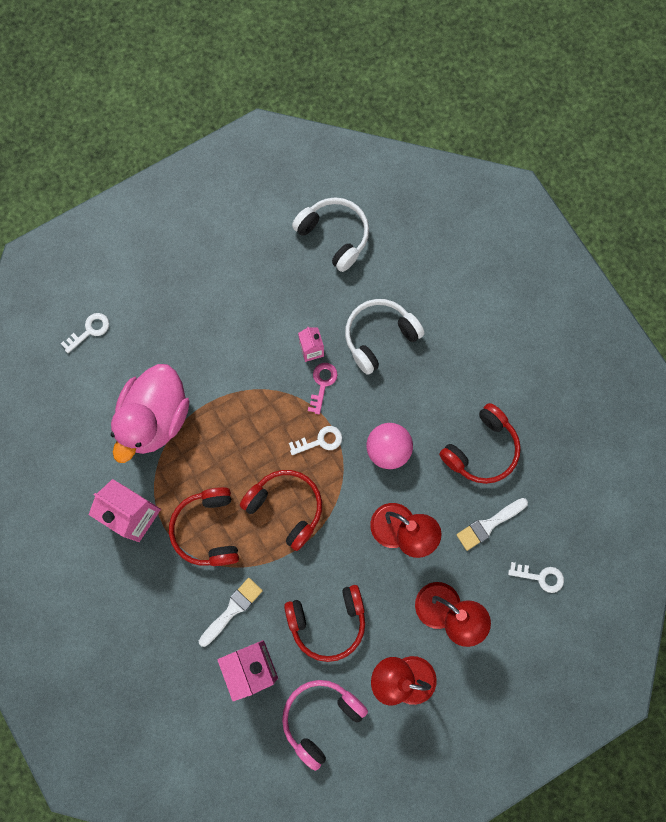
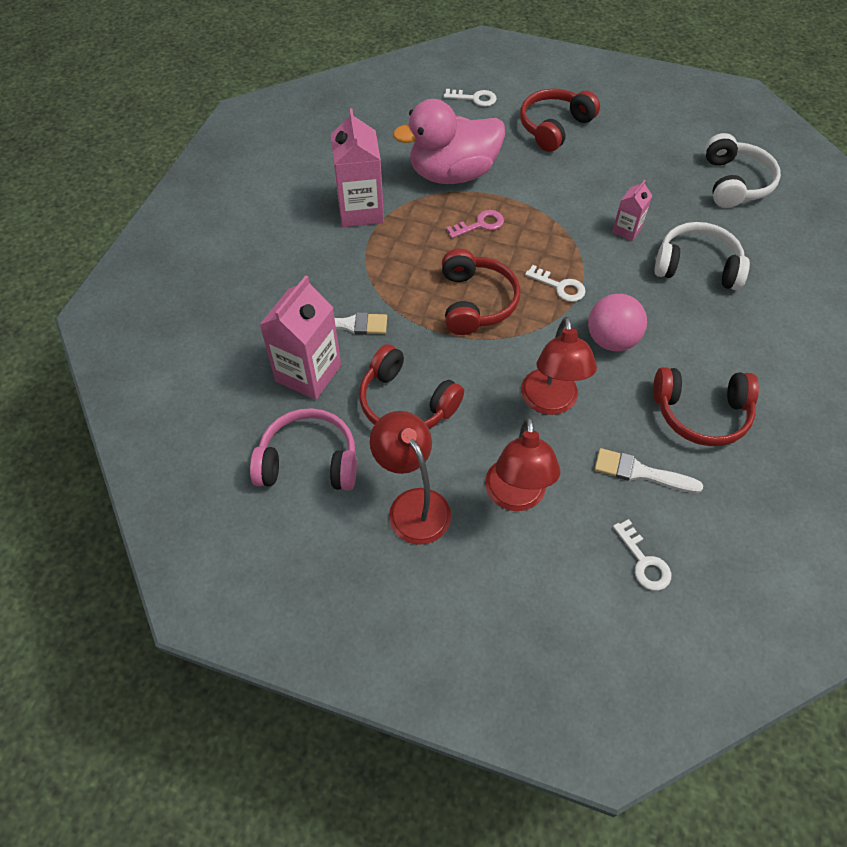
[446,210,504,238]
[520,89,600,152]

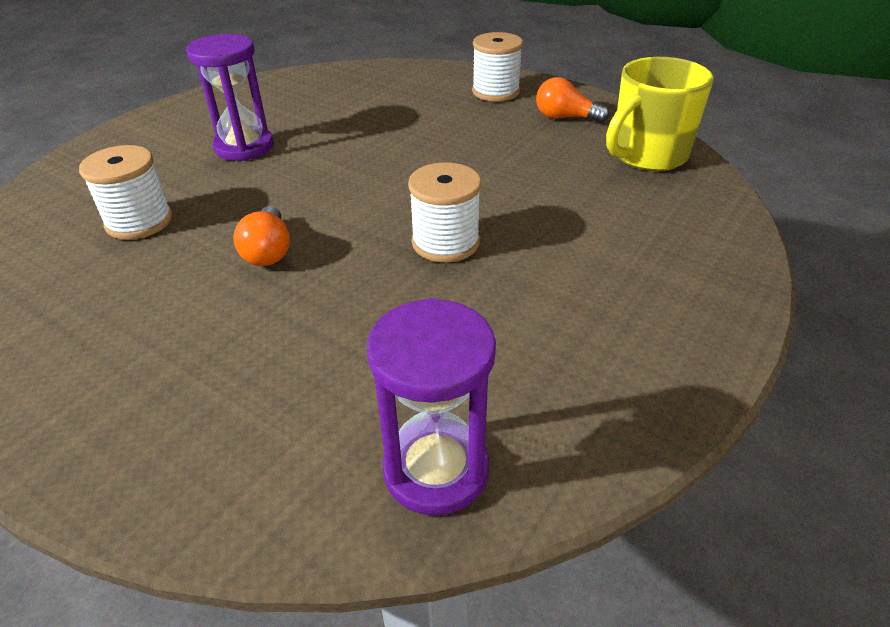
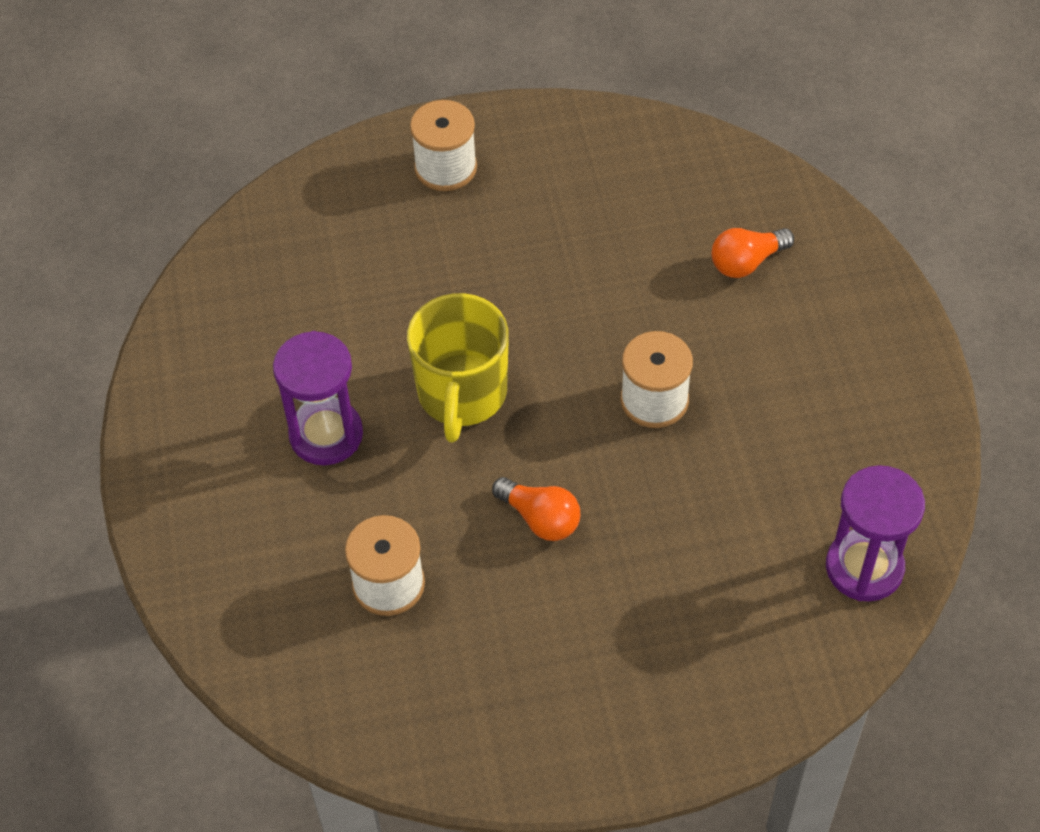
[407,293,509,442]
[711,228,794,278]

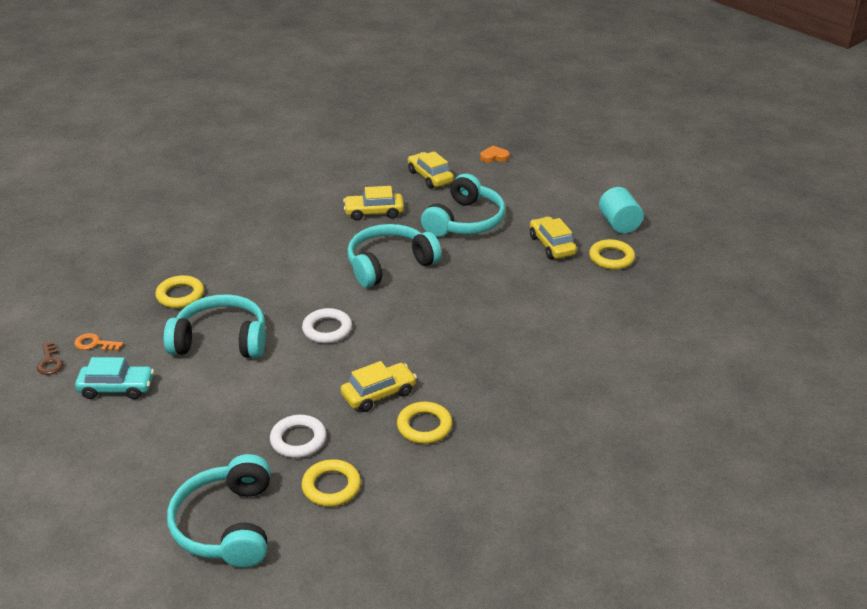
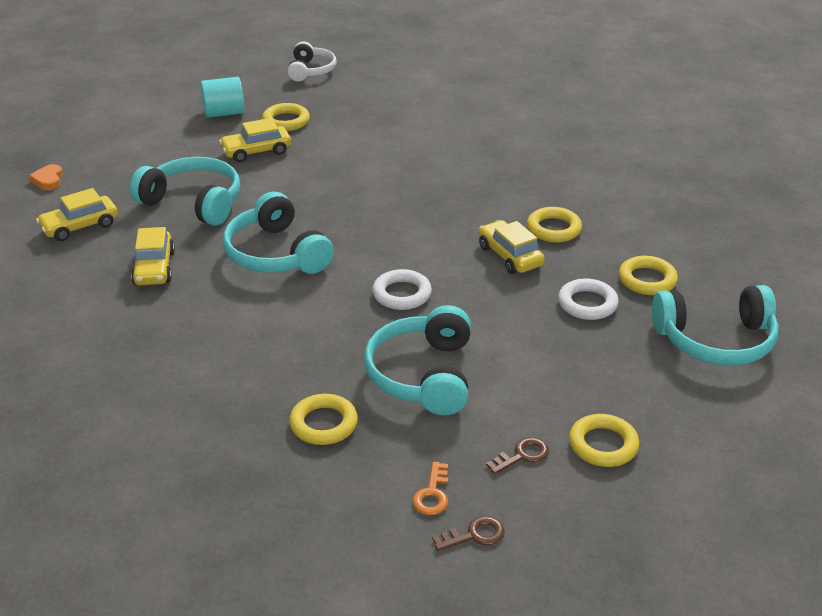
[486,437,549,475]
[288,41,337,82]
[569,414,639,467]

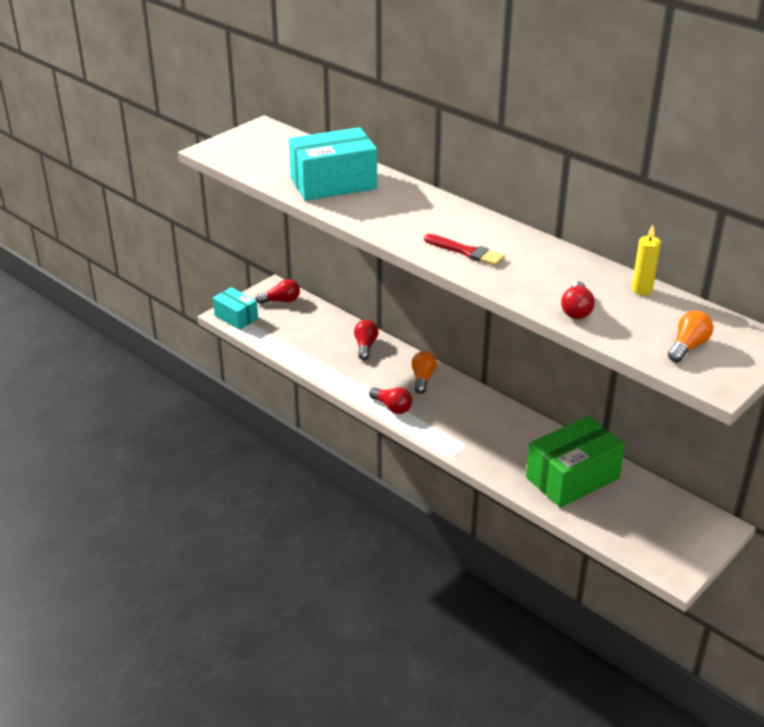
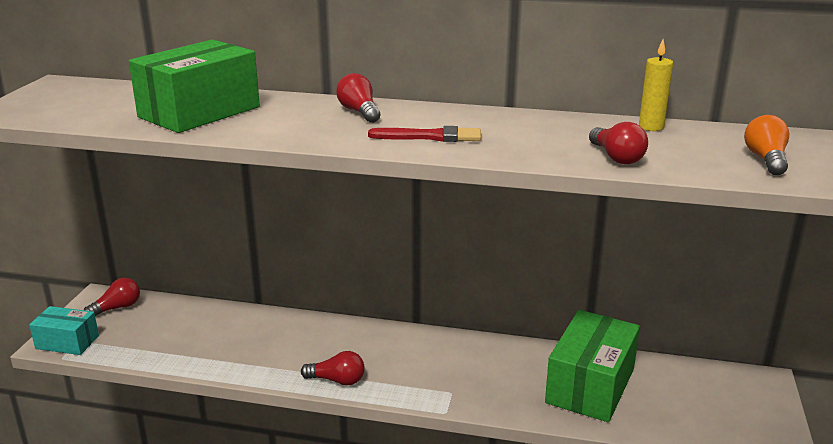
[129,39,260,133]
[336,73,380,123]
[411,351,437,394] (first image)

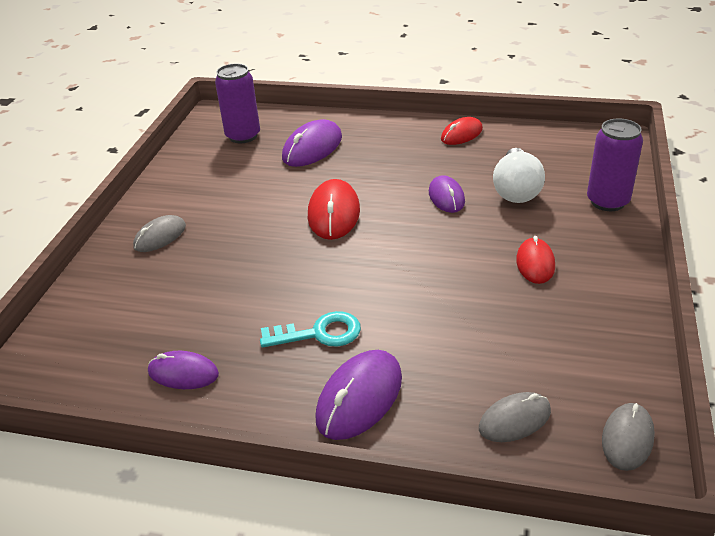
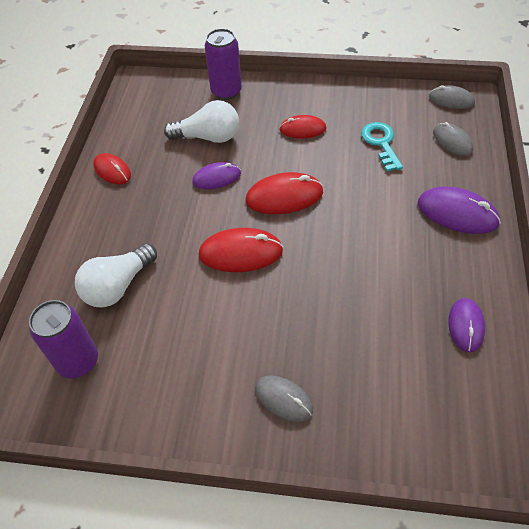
[75,243,157,308]
[361,122,403,171]
[245,172,323,214]

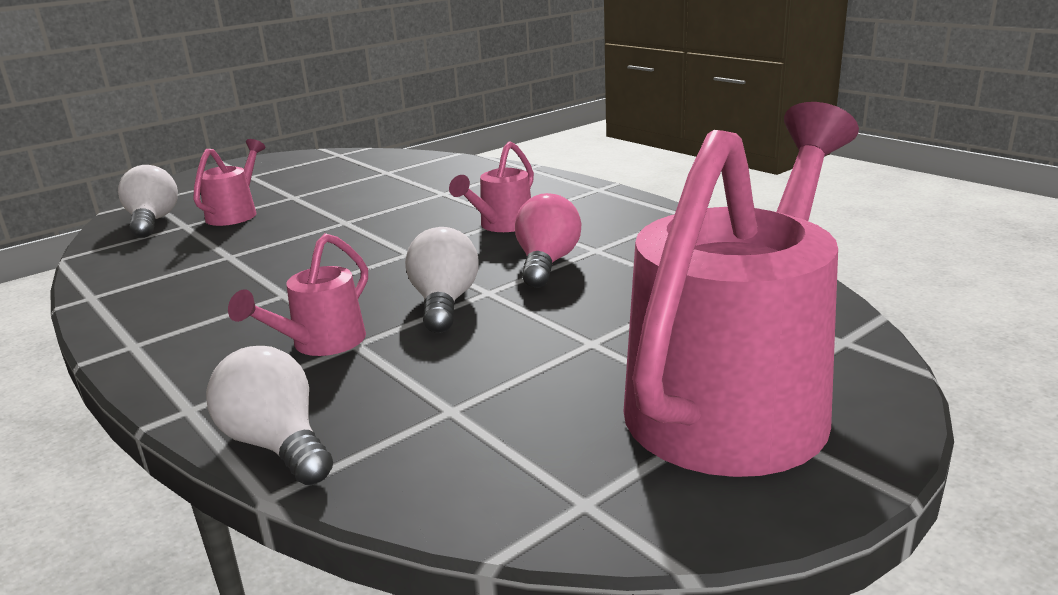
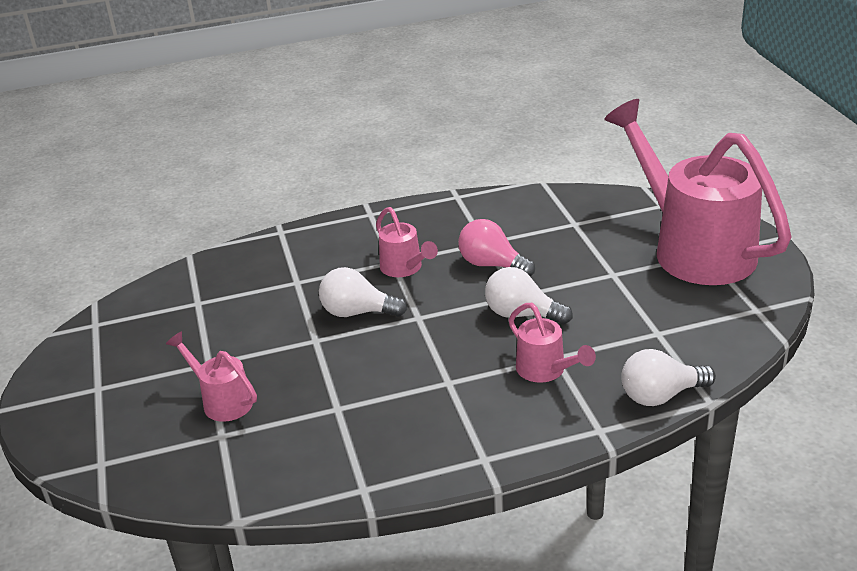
[319,267,407,317]

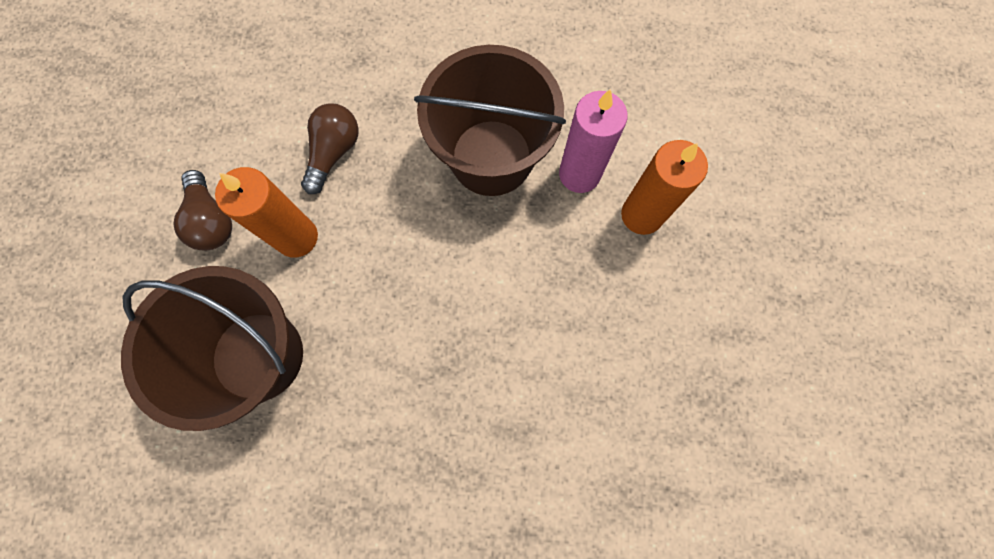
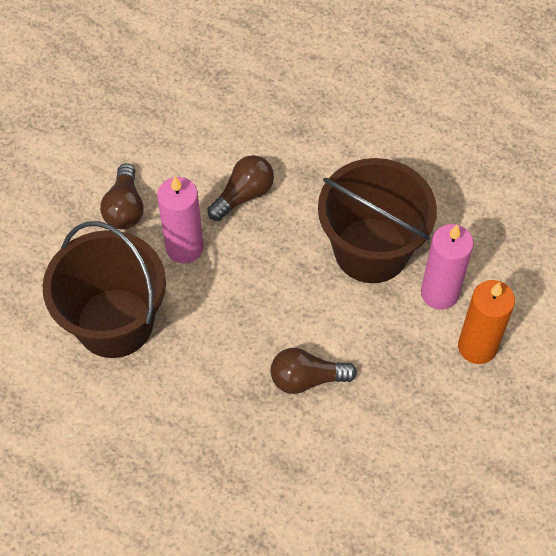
[157,176,203,263]
[270,348,357,394]

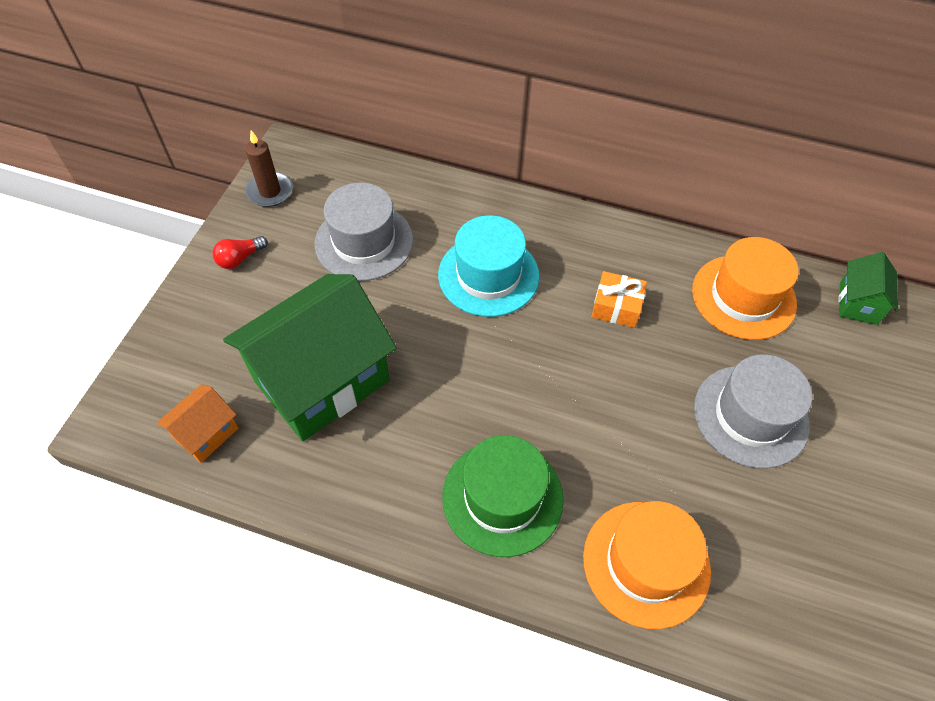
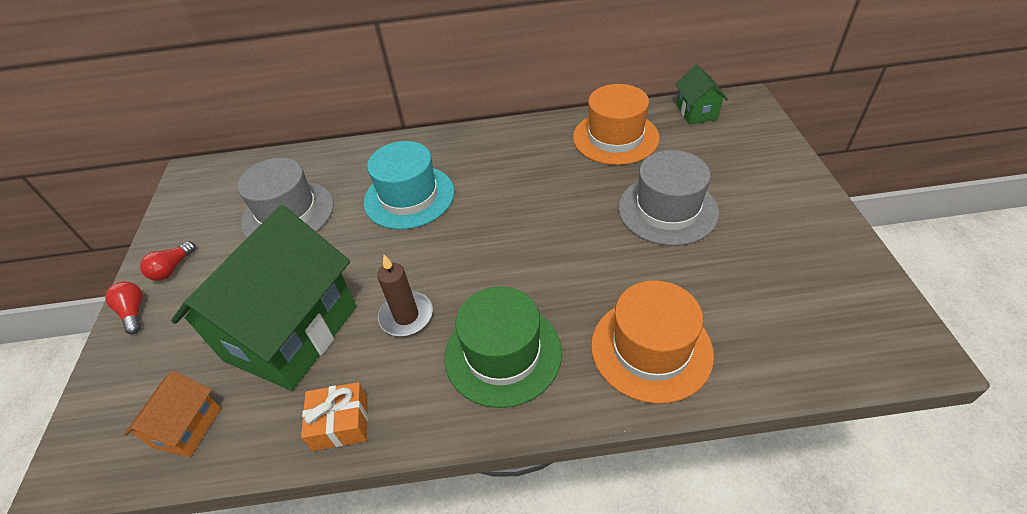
[377,255,433,336]
[301,382,368,451]
[105,282,143,334]

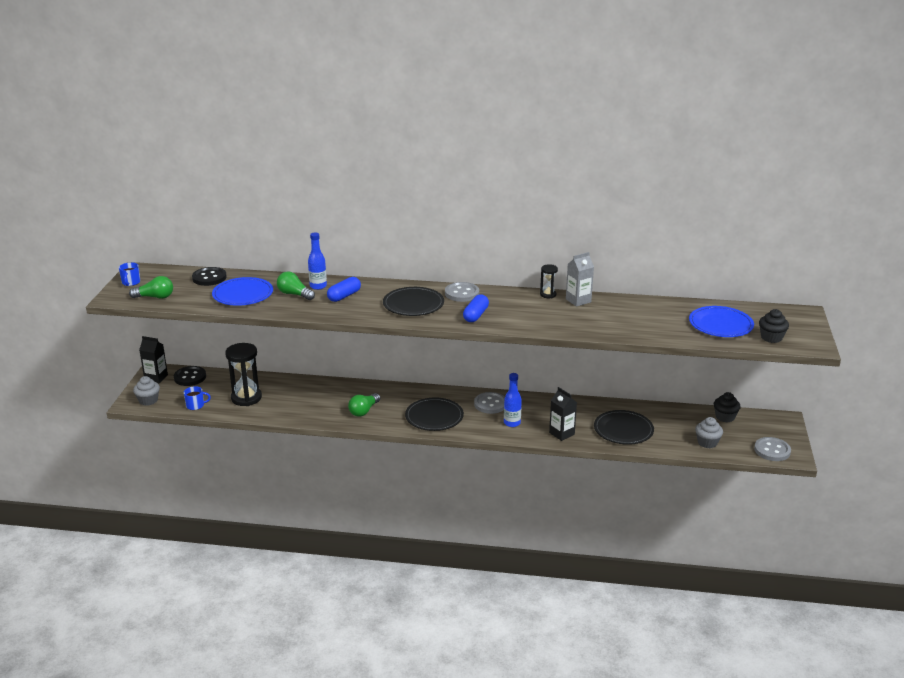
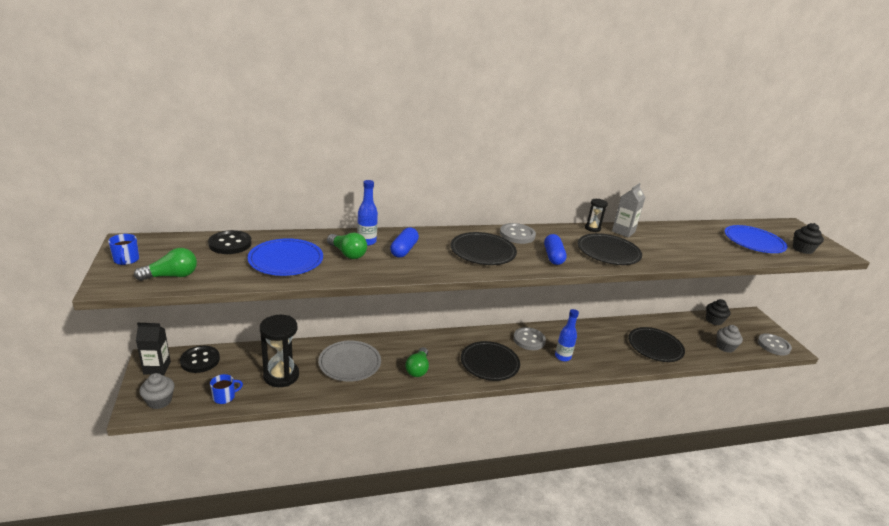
[327,233,367,259]
[549,387,577,441] (first image)
[578,233,642,265]
[318,341,381,382]

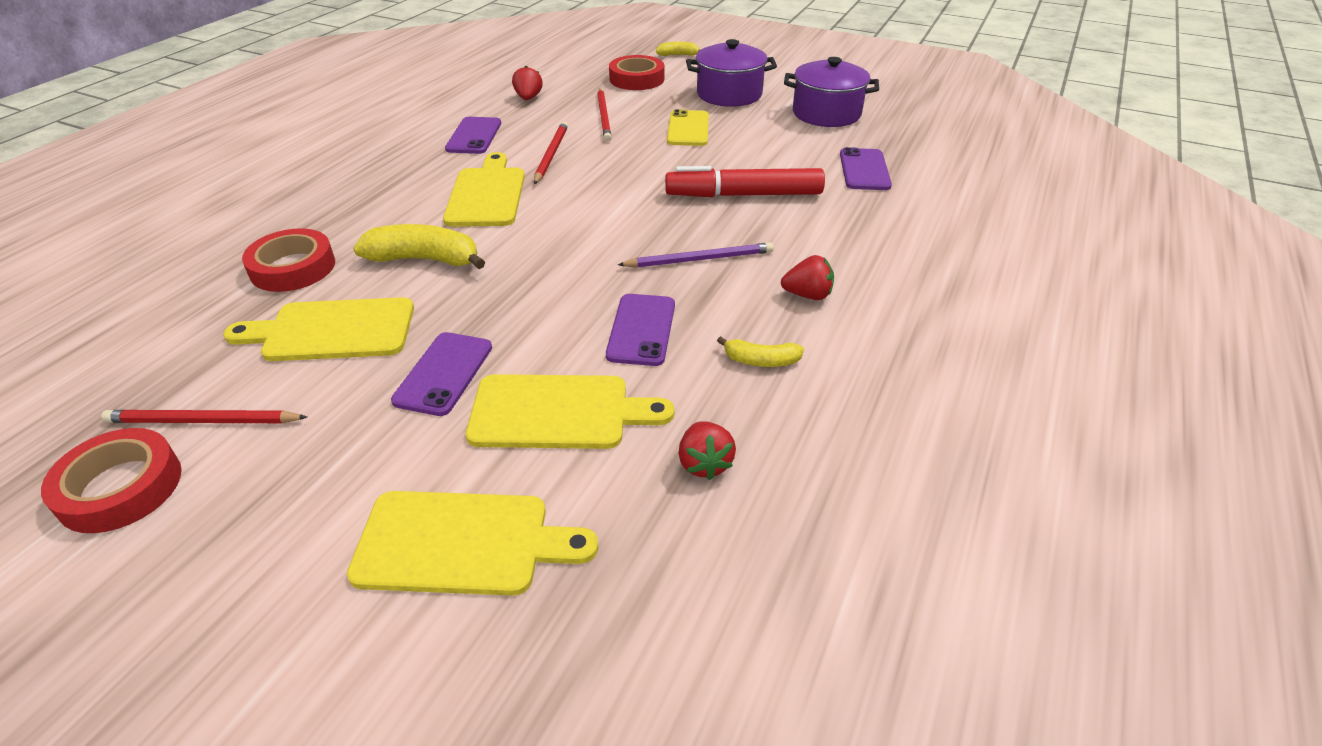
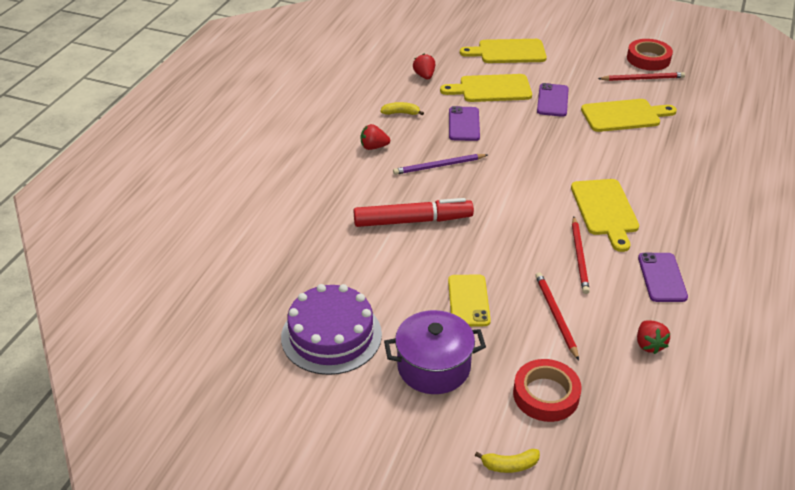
[281,284,382,375]
[840,147,892,190] (first image)
[353,224,485,269] (first image)
[242,228,335,292] (first image)

